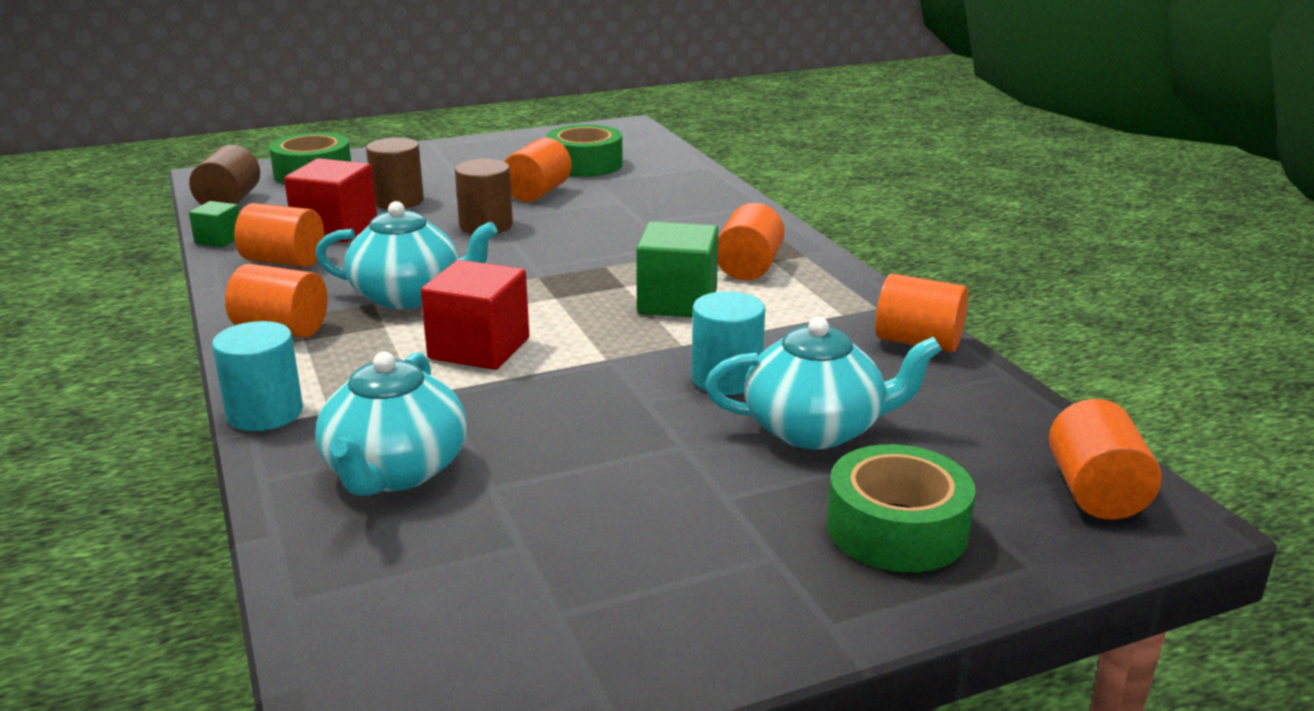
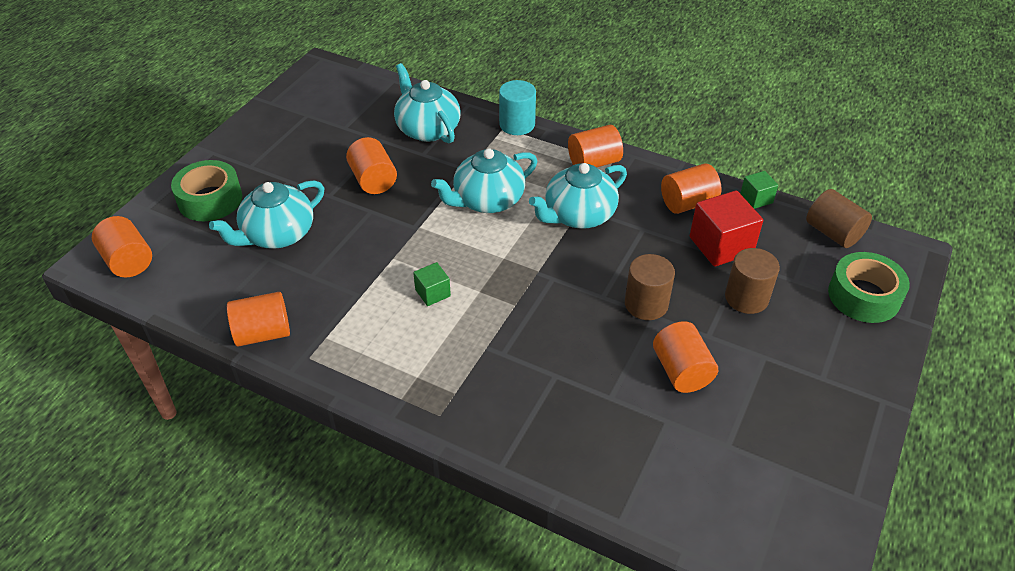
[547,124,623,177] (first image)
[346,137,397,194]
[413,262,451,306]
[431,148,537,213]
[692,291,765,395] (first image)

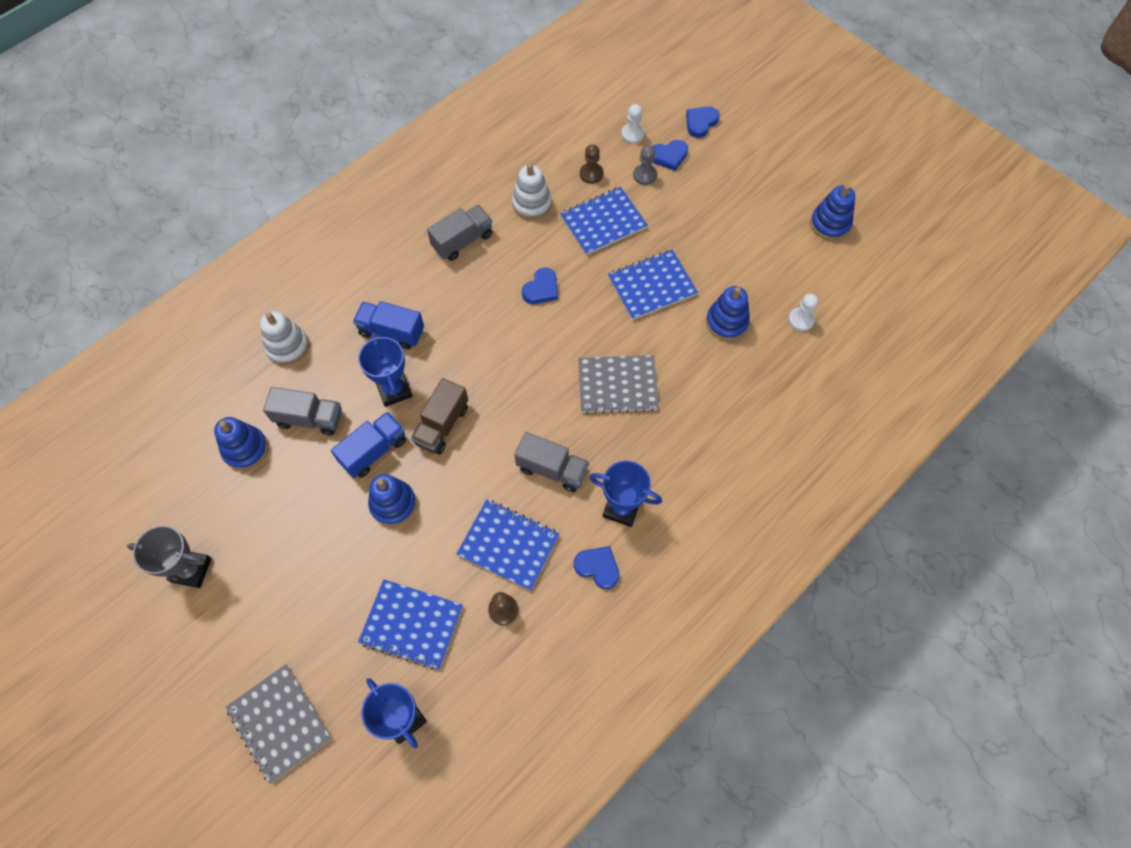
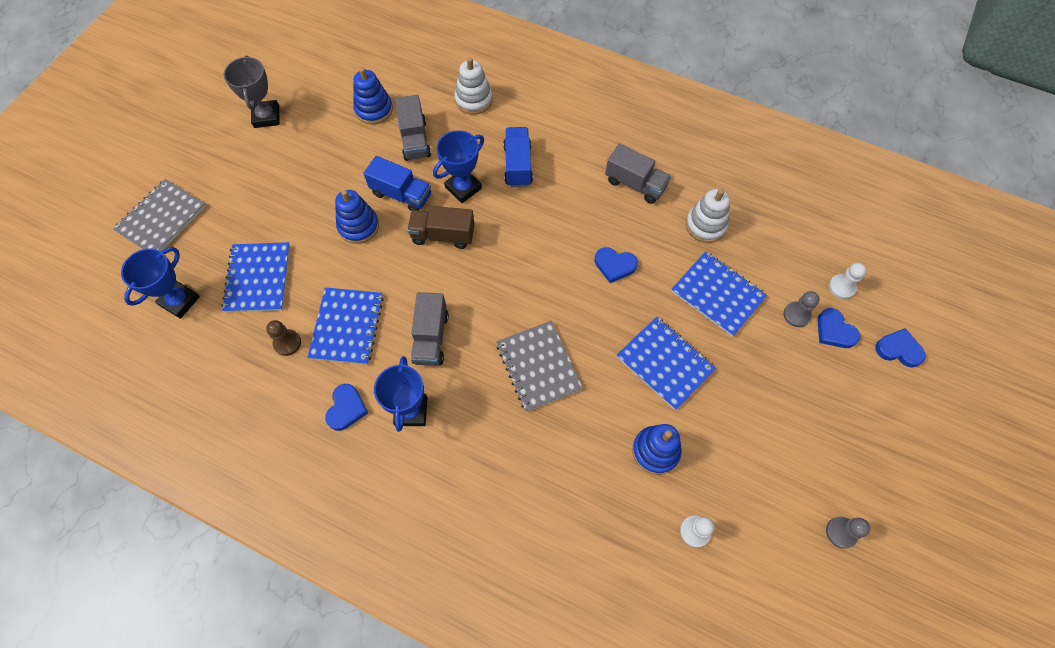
[580,144,604,184] (first image)
[826,517,870,549]

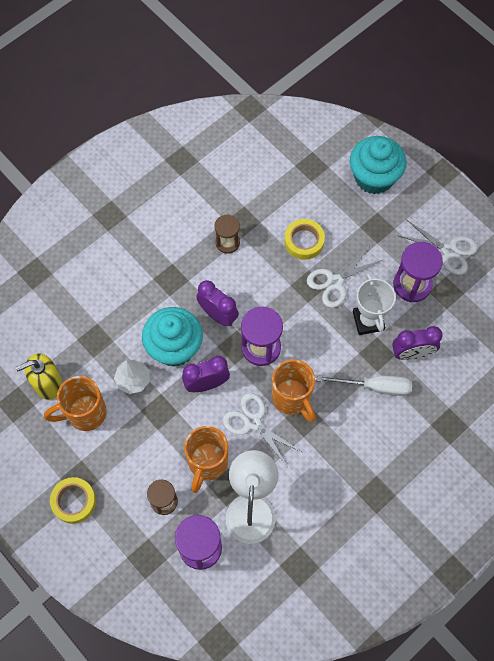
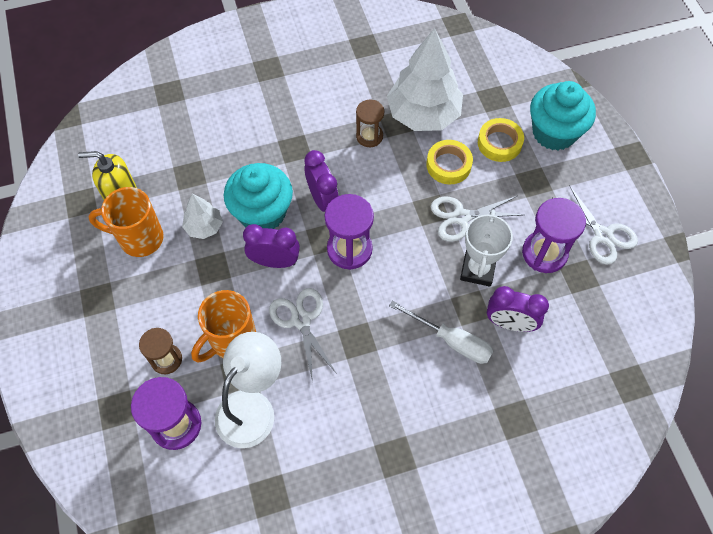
[272,359,316,422] (first image)
[478,118,524,162]
[387,28,463,131]

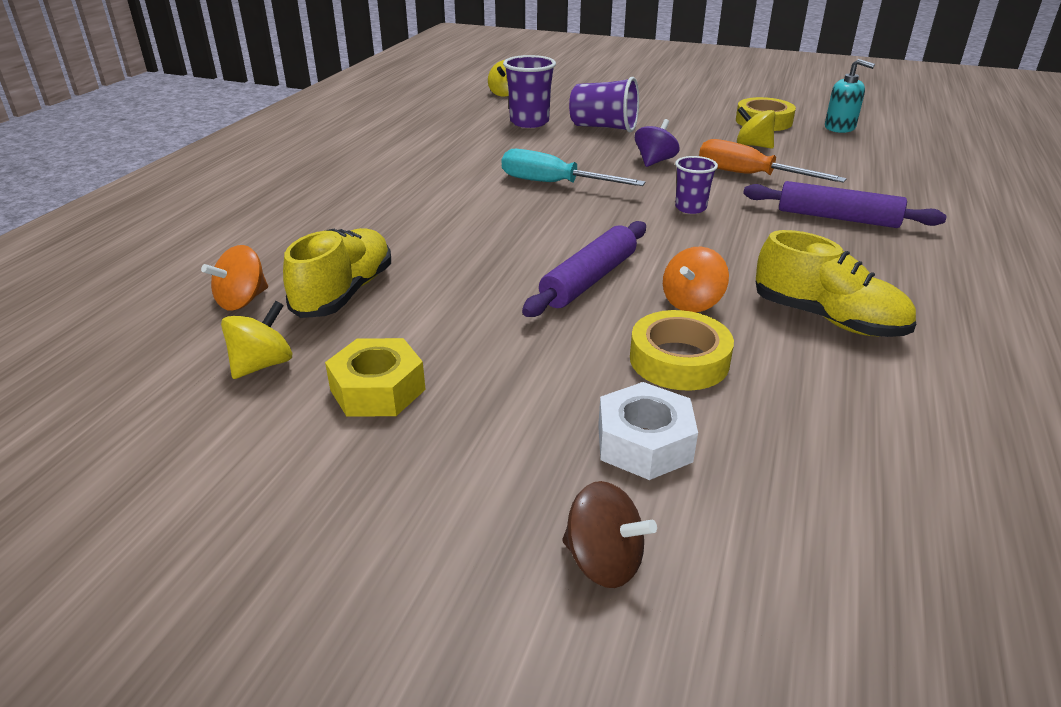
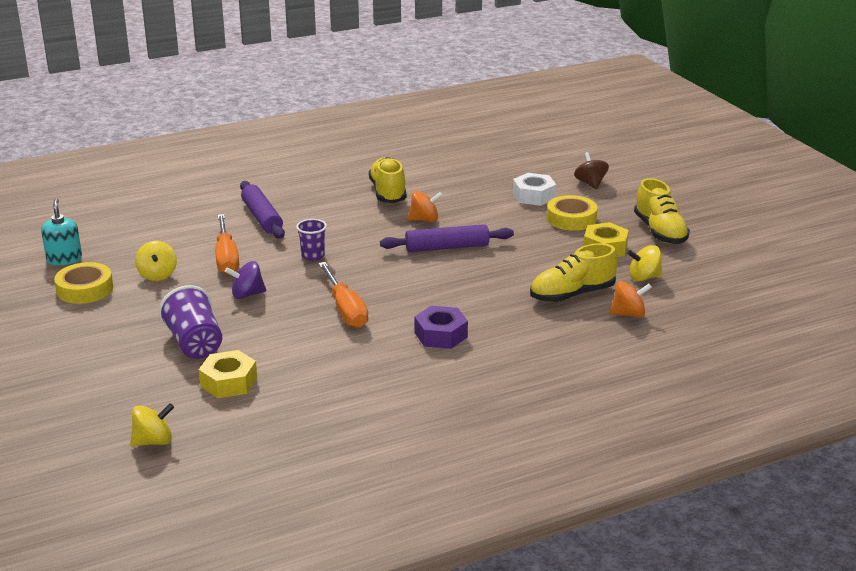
[199,350,257,398]
[318,262,368,328]
[547,195,598,231]
[634,178,690,244]
[414,306,468,349]

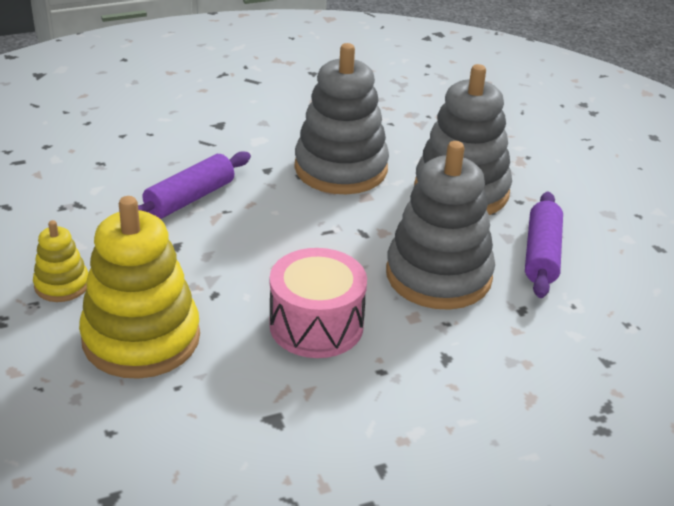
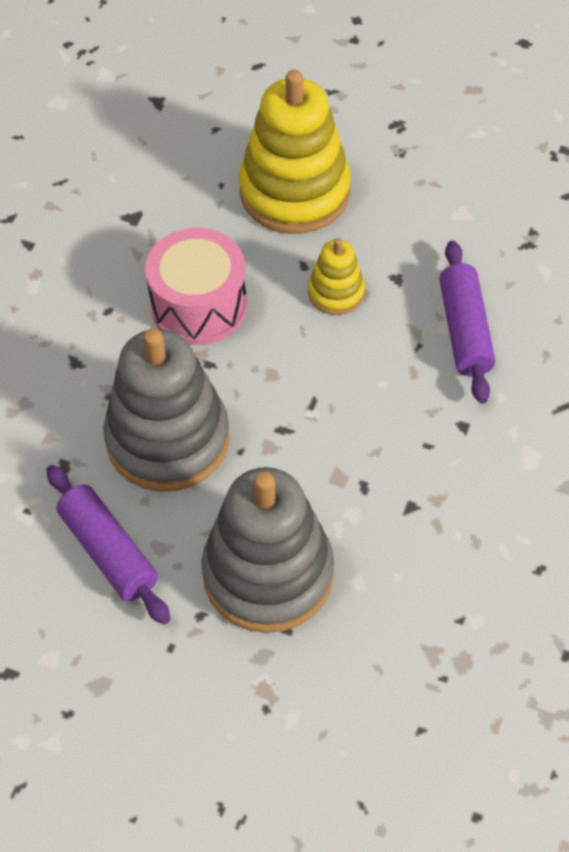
[295,43,389,194] (first image)
[308,238,365,315]

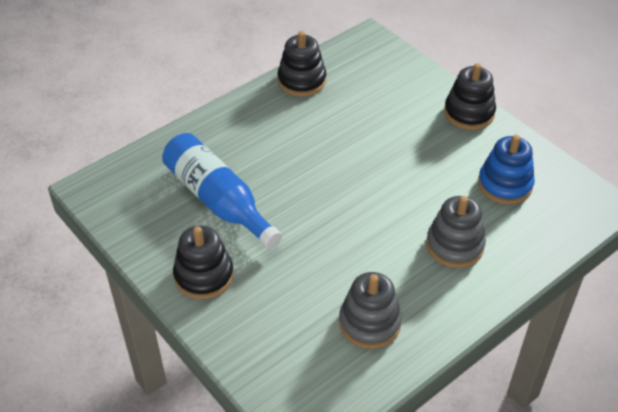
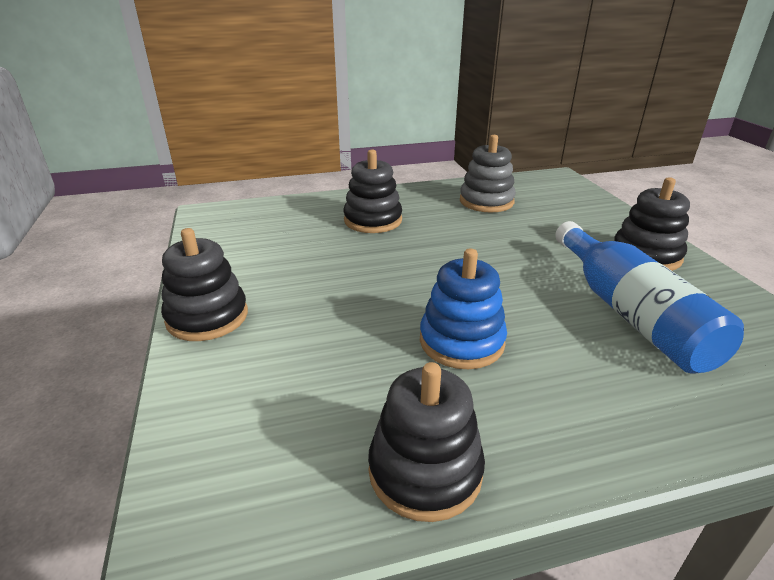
[420,249,507,369]
[344,150,402,233]

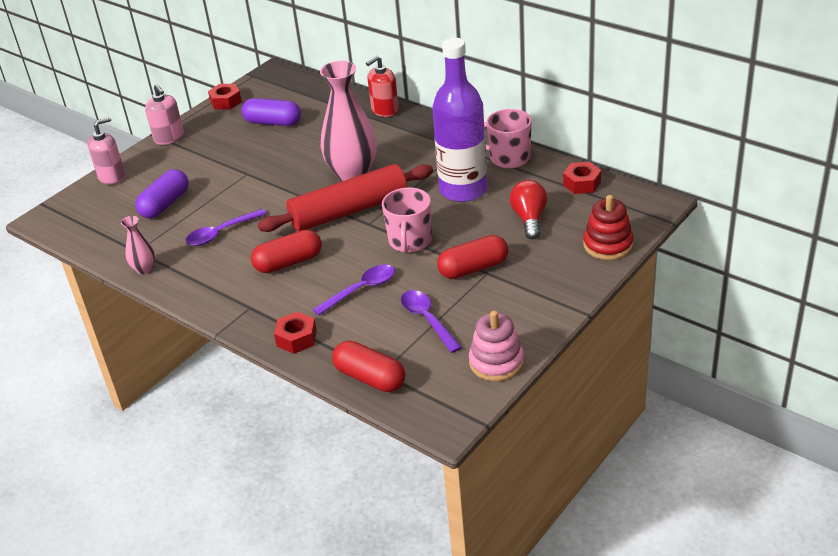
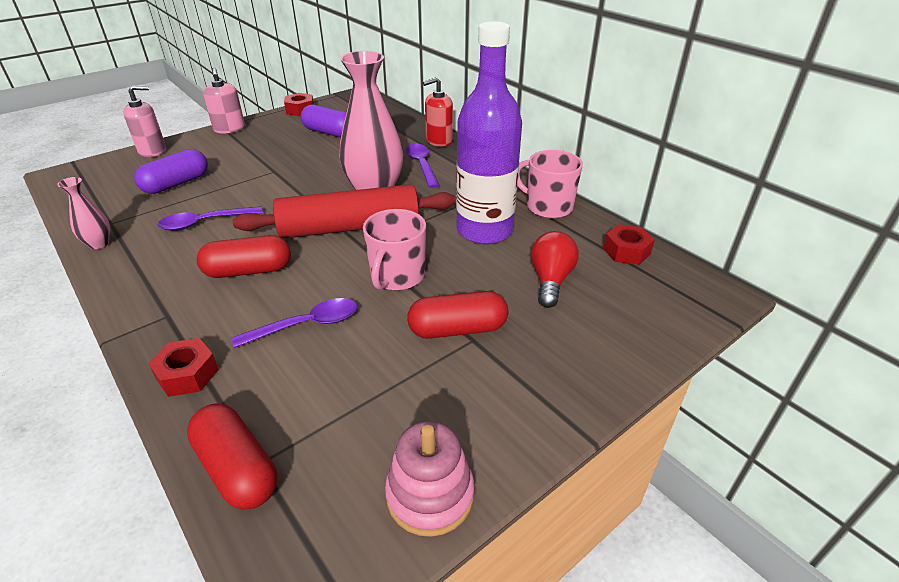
[583,195,634,260] (first image)
[405,144,439,188]

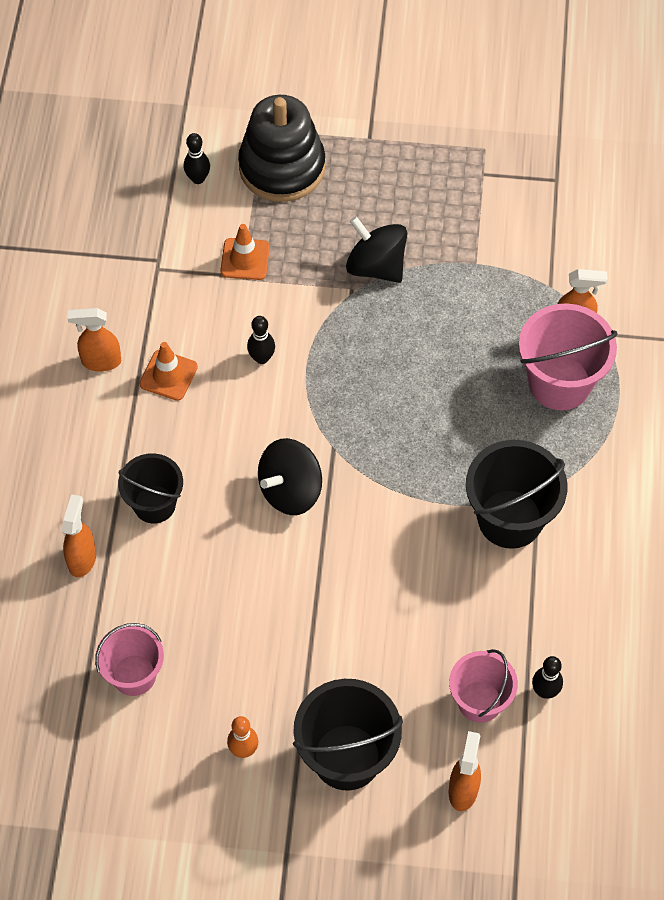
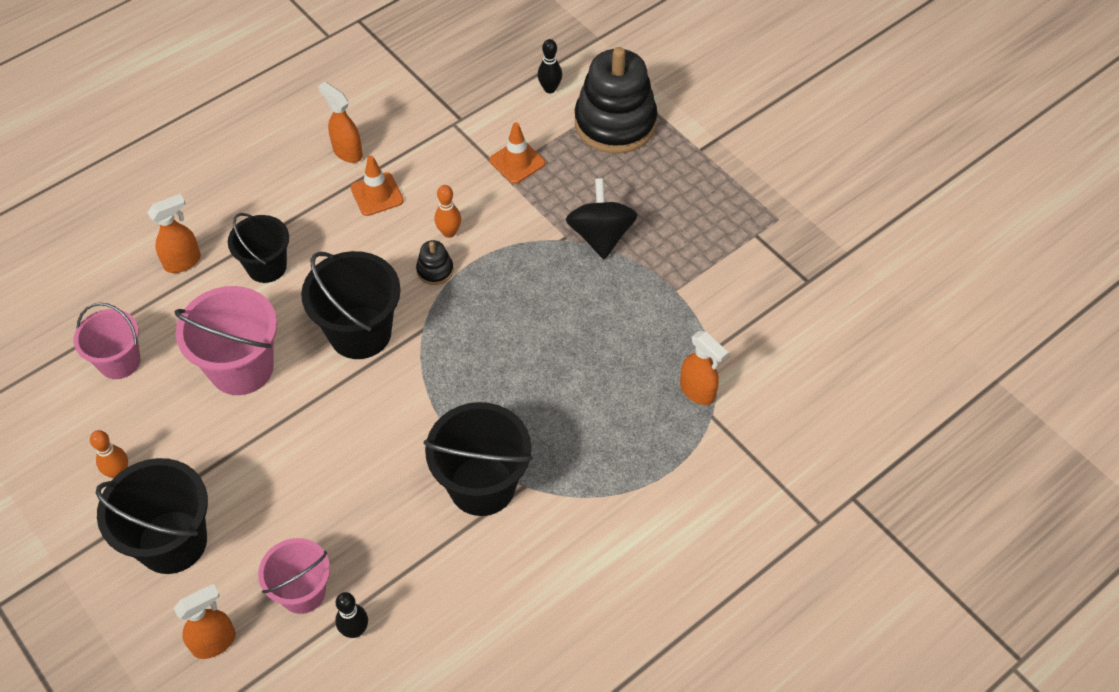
[174,286,277,395]
[434,185,461,238]
[301,251,401,359]
[416,240,453,285]

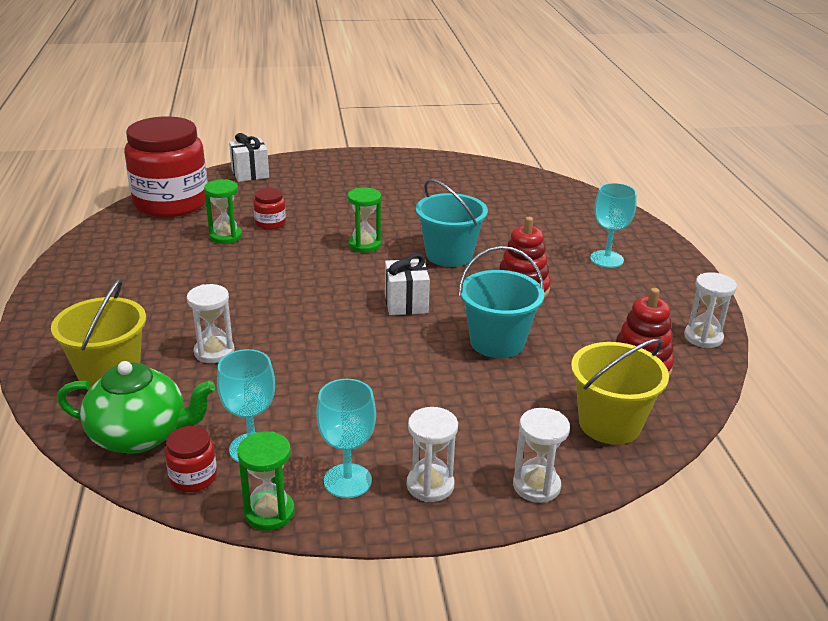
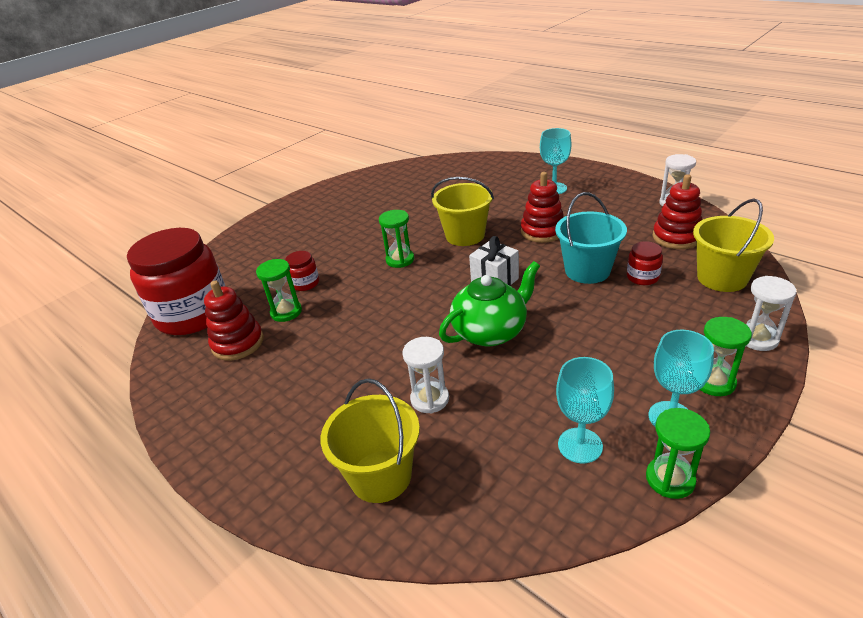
[229,133,269,182] (first image)
[431,177,494,246]
[439,261,540,347]
[700,317,752,396]
[627,241,663,285]
[204,281,264,361]

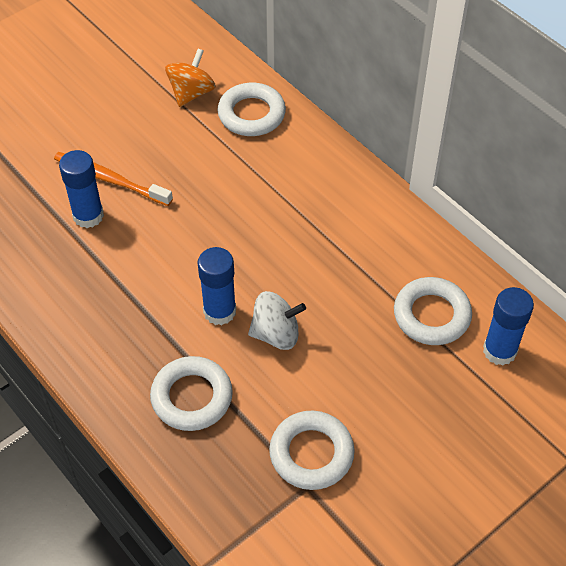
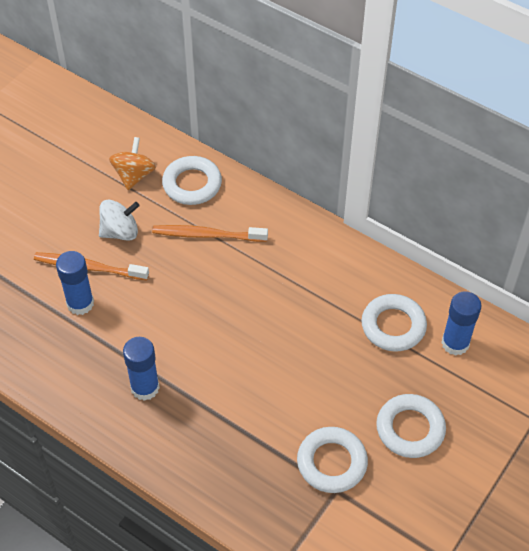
[123,337,160,401]
[99,200,140,241]
[376,394,446,458]
[152,225,268,242]

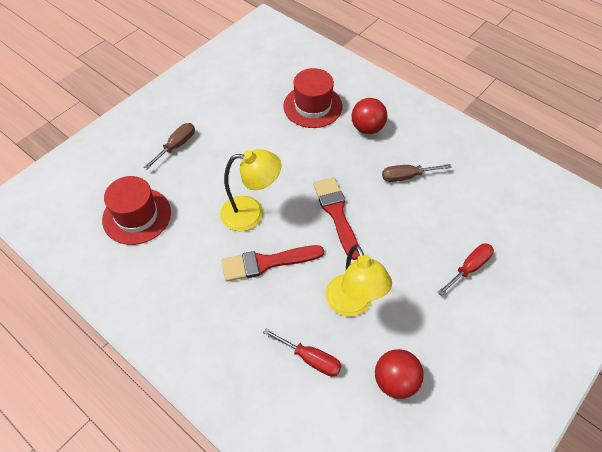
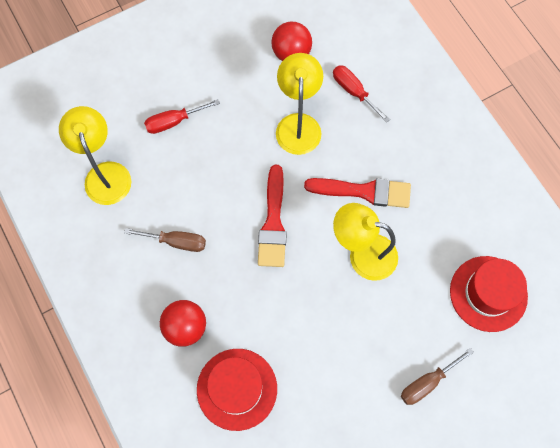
[59,106,131,205]

